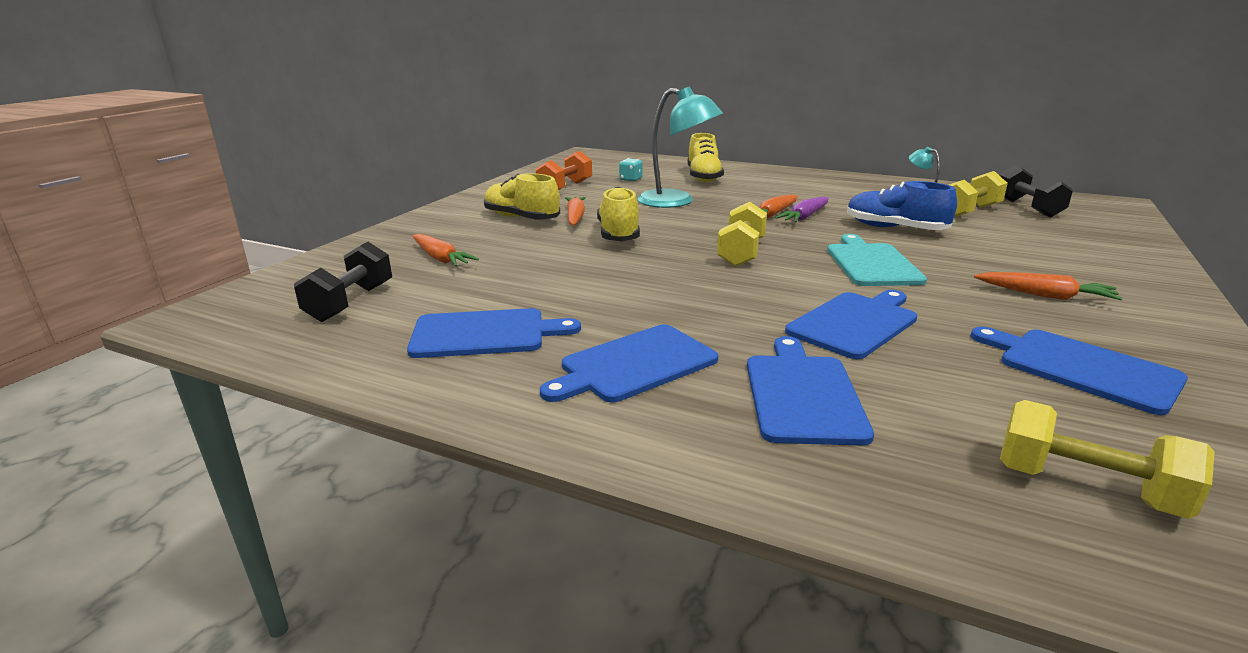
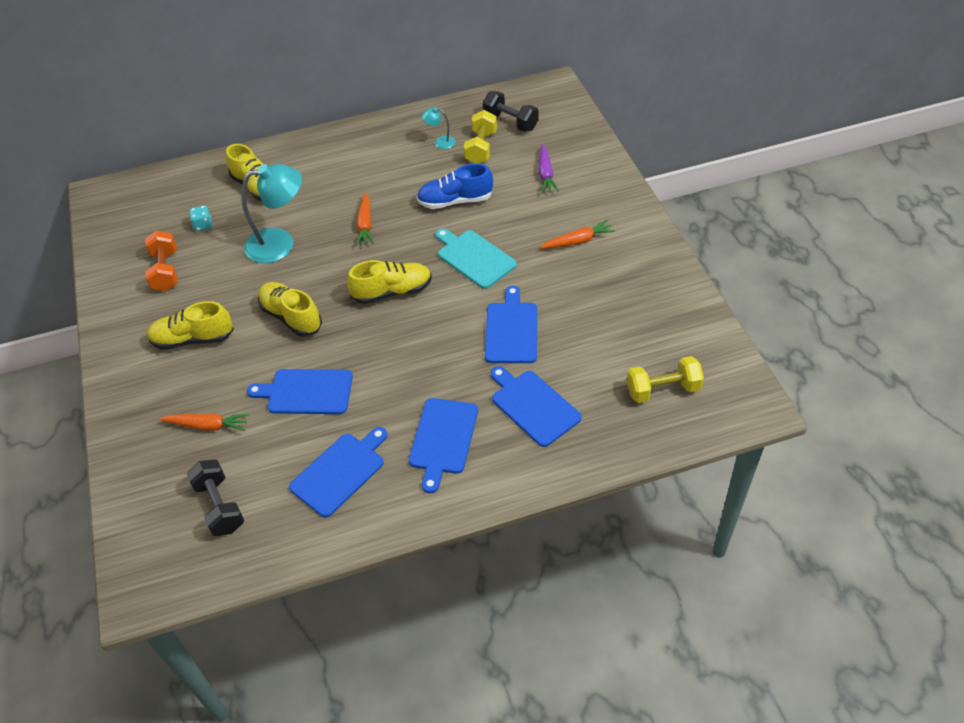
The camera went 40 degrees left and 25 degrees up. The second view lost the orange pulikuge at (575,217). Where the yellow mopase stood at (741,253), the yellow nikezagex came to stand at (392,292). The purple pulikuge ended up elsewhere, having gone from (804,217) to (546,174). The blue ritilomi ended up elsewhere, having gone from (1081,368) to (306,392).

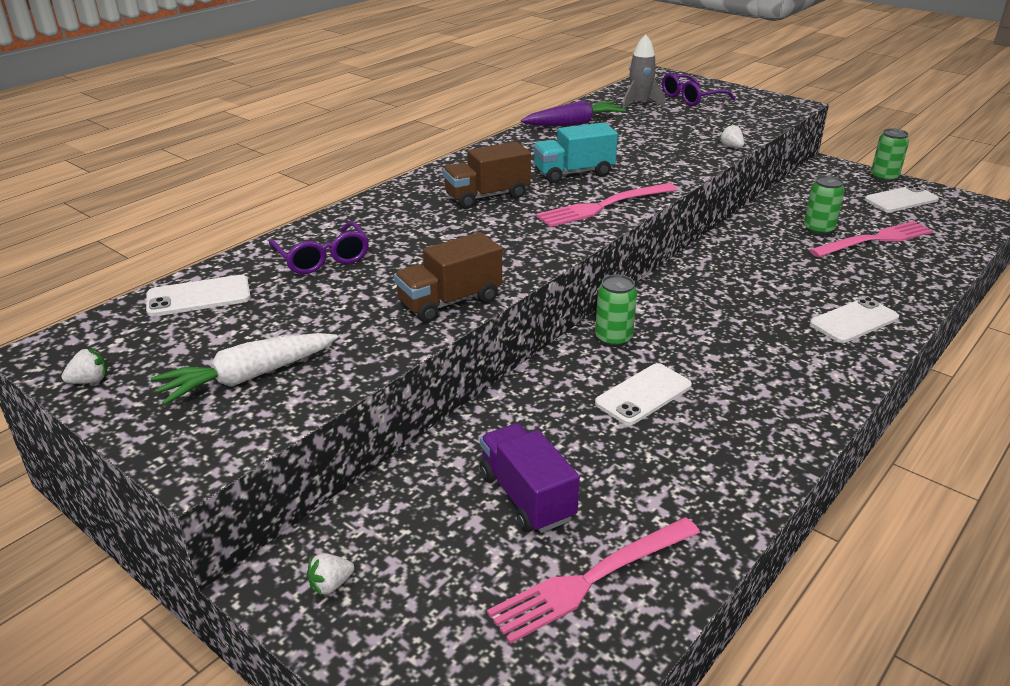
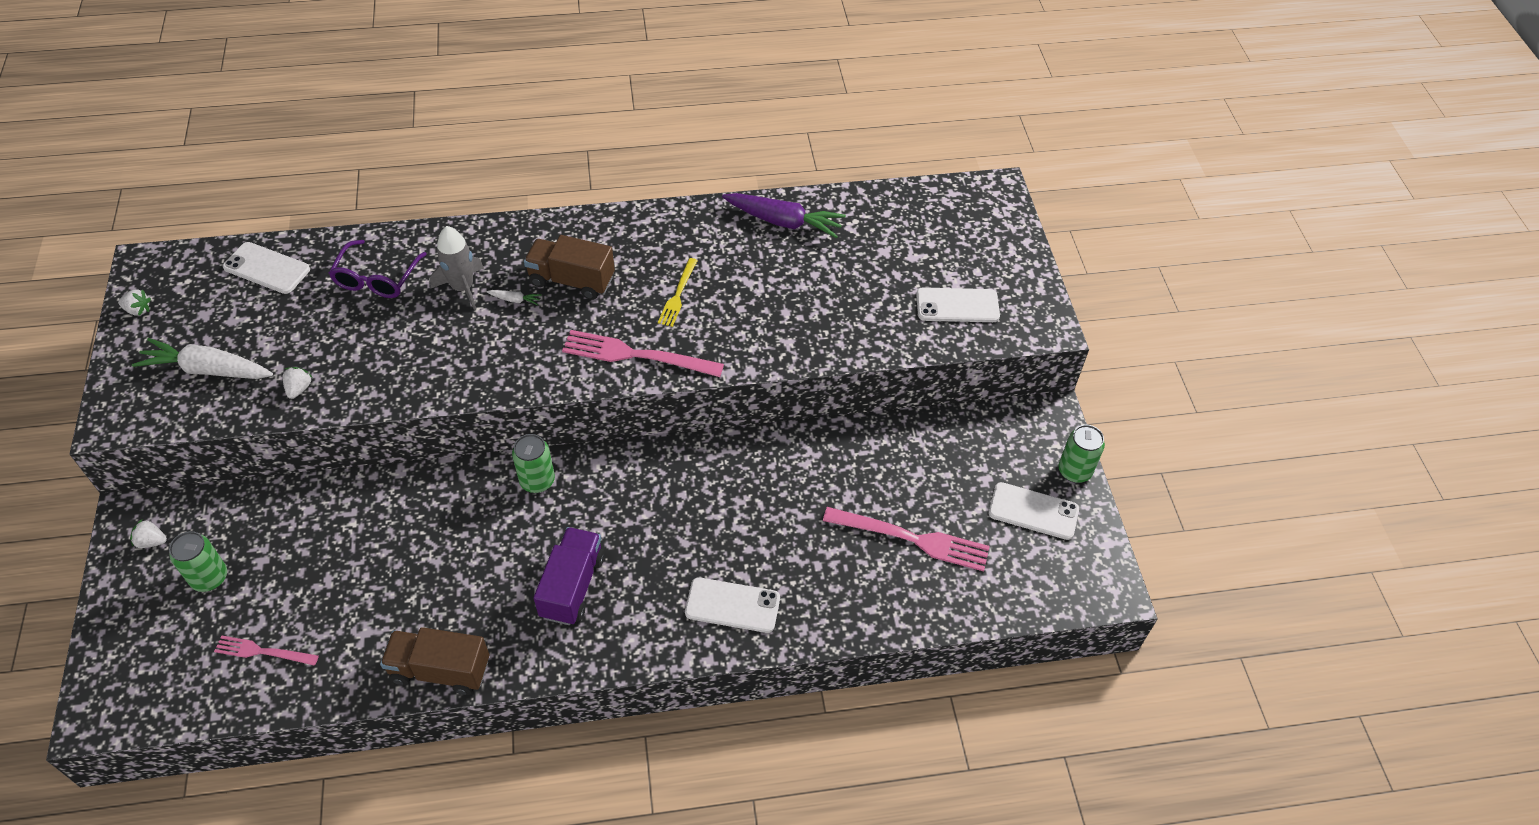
The camera went 40 degrees right and 20 degrees up. The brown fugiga ended up elsewhere, having gone from (450,302) to (440,670). The purple fugiga ended up elsewhere, having gone from (526,497) to (572,586). The size of the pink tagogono at (591,579) changed by a factor of 0.58. Where the turquoise fugiga stood at (573,173), the yellow tagogono came to stand at (678,295). The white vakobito ended up elsewhere, having gone from (643,394) to (957,305). The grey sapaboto ended up elsewhere, having gone from (639,104) to (462,288). The second view lost the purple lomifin at (691,98). The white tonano ended up elsewhere, having gone from (731,147) to (299,389). The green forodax ended up elsewhere, having gone from (818,229) to (209,578). The second view gained the white pulikuge at (515,300).

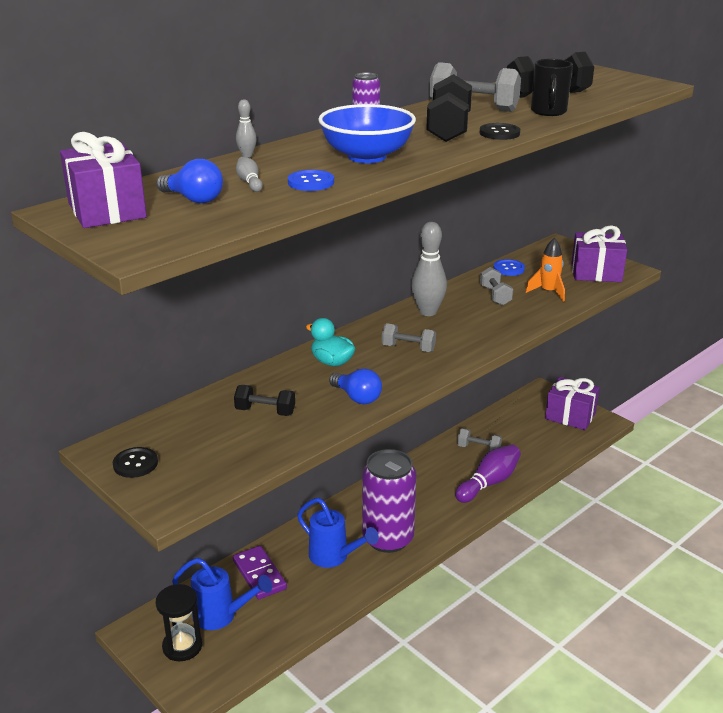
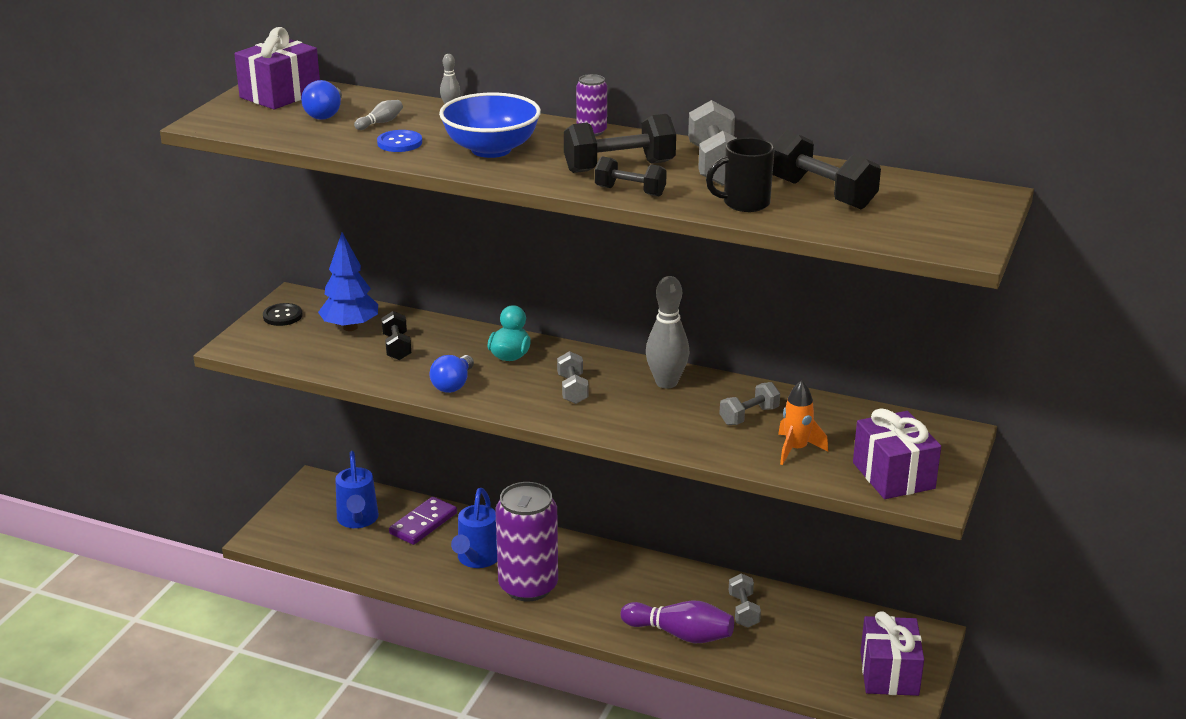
The camera went 65 degrees right and 0 degrees up. The second view lost the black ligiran at (182,646). Where the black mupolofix stood at (499,133), the black mopase came to stand at (630,191). The second view lost the blue mupolofix at (508,269). The second view gained the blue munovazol at (350,327).

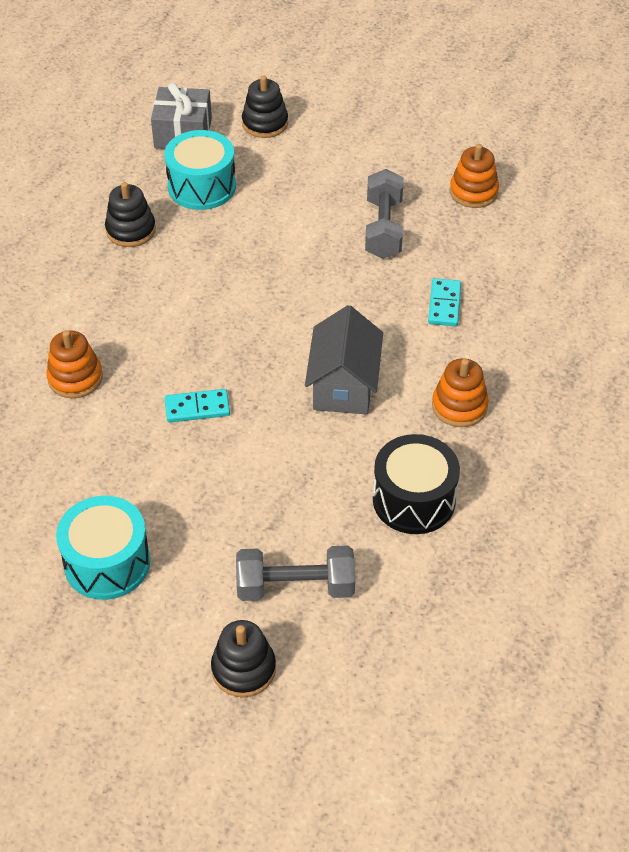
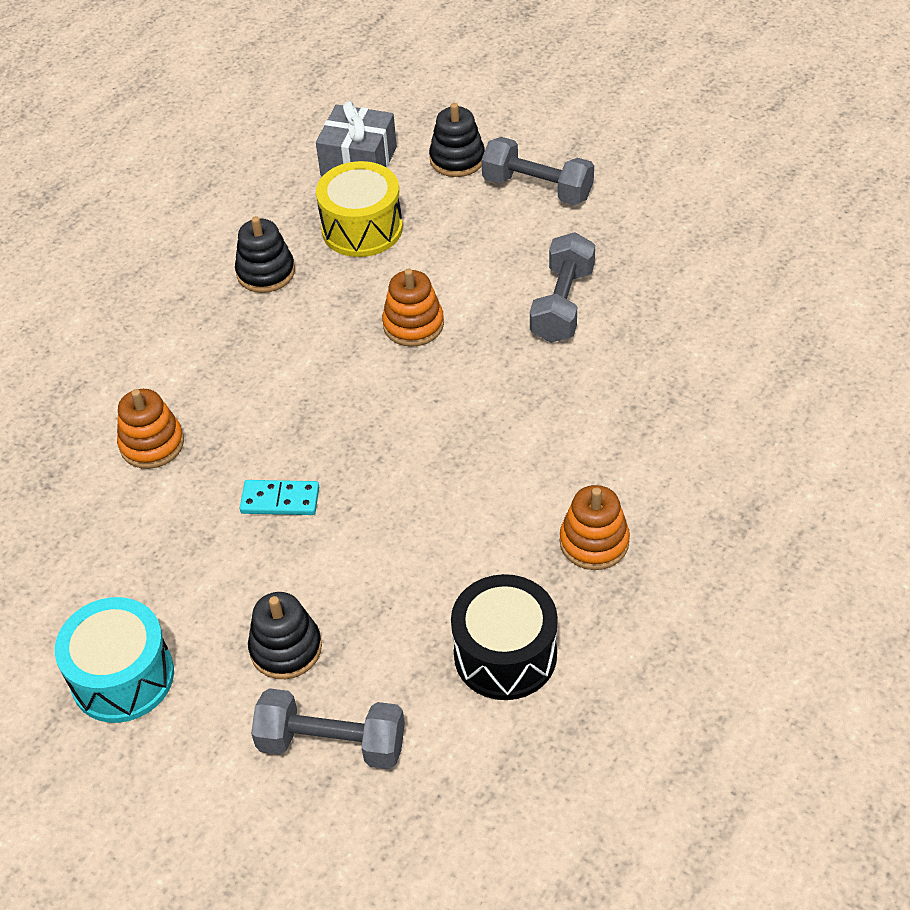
The camera went 15 degrees right and 0 degrees up. What was the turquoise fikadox at (202,186) turned into the yellow fikadox at (362,228). The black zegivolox ended up elsewhere, having gone from (243,669) to (286,648). The second view lost the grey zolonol at (344,385). The second view lost the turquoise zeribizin at (444,304). The orange zegivolox ended up elsewhere, having gone from (473,192) to (413,325). The second view gained the grey mopase at (537,188).

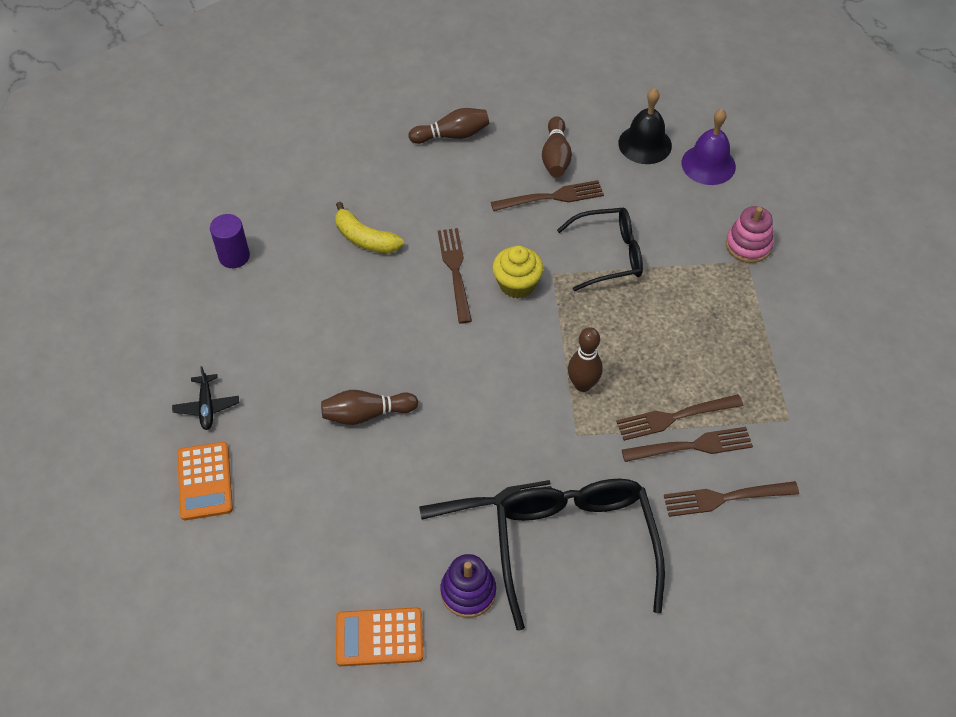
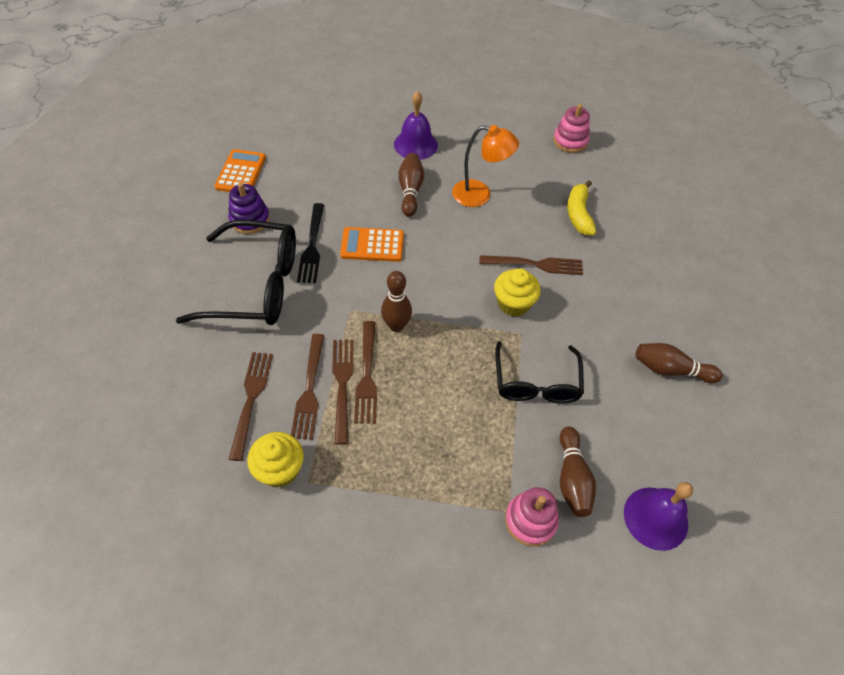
The camera went 100 degrees right and 0 degrees up. The second view lost the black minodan at (207,406). The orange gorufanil ended up elsewhere, having gone from (205,481) to (372,245). Where the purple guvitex stood at (234,256), the pink zegivolox came to stand at (570,141). The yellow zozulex at (365,238) ended up facing another way, 45 degrees counterclockwise from before. The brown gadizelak ended up elsewhere, having gone from (452,135) to (572,478). The brown tagogono ended up elsewhere, having gone from (551,197) to (367,375). The second view lost the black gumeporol at (645,144). The second view gained the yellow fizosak at (280,469). The second view gained the purple gumeporol at (415,144). The second view gained the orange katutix at (479,195).

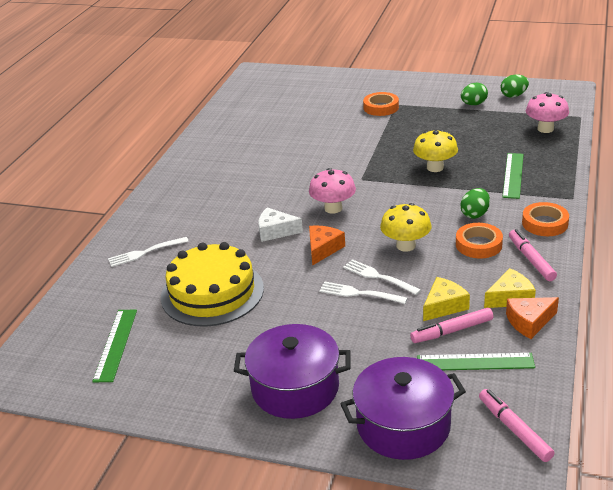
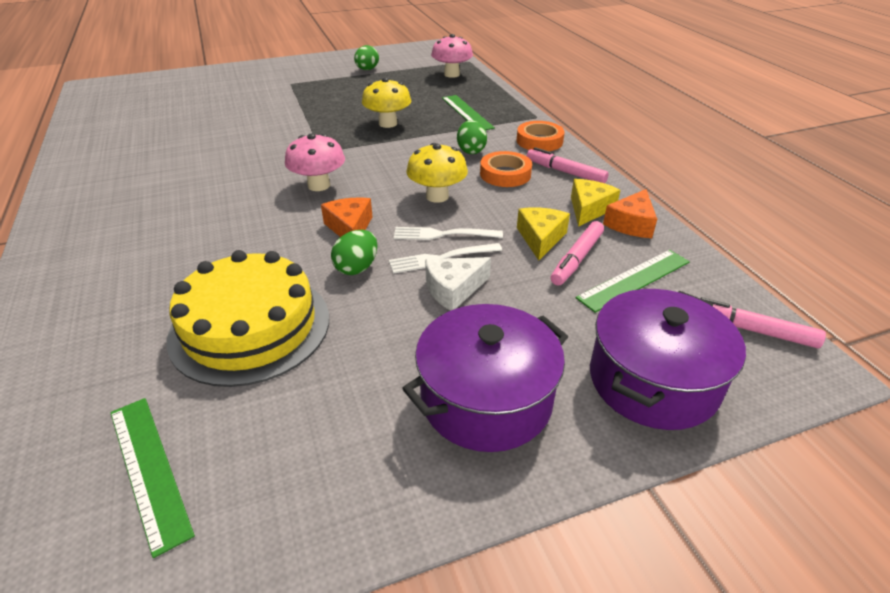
The camera went 40 degrees left and 5 degrees up. The second view lost the white tagogono at (145,252). The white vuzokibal ended up elsewhere, having gone from (275,231) to (453,289). The second view lost the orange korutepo at (381,107). The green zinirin ended up elsewhere, having gone from (513,95) to (357,268).

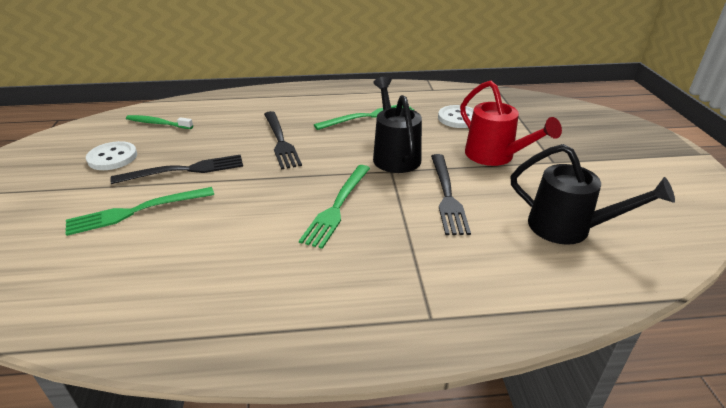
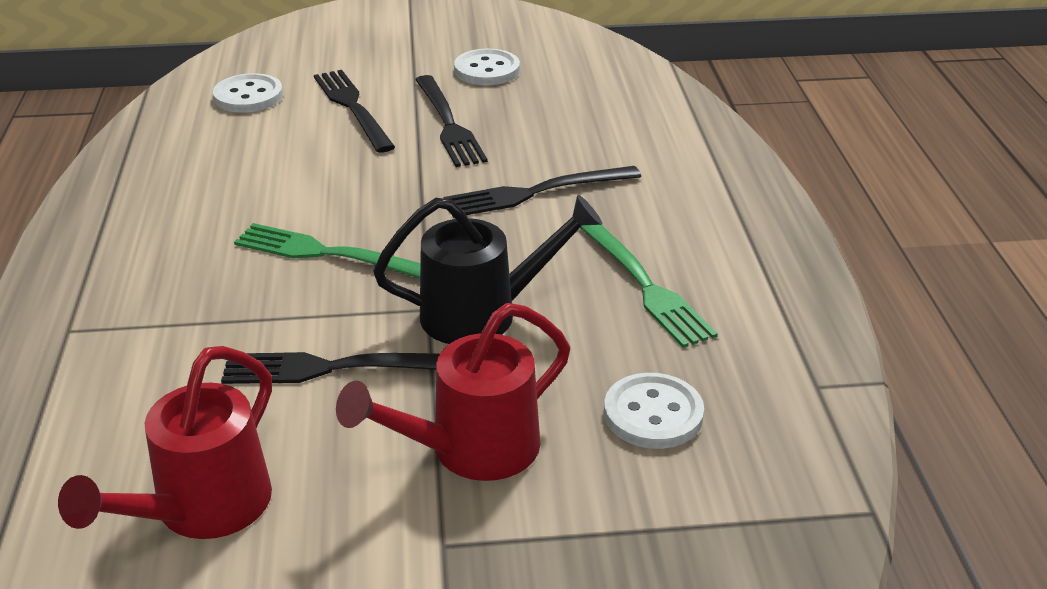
The camera went 90 degrees right and 0 degrees up. What was the green tagogono at (136,211) turned into the black tagogono at (352,107). The second view lost the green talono at (158,123). What was the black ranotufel at (569,228) turned into the red ranotufel at (201,510). The second view gained the white mupolofix at (248,96).

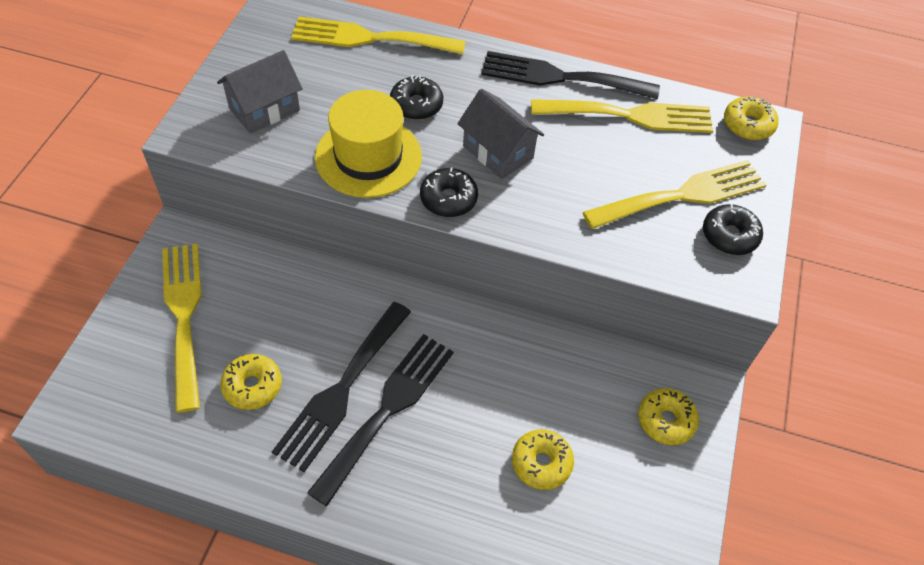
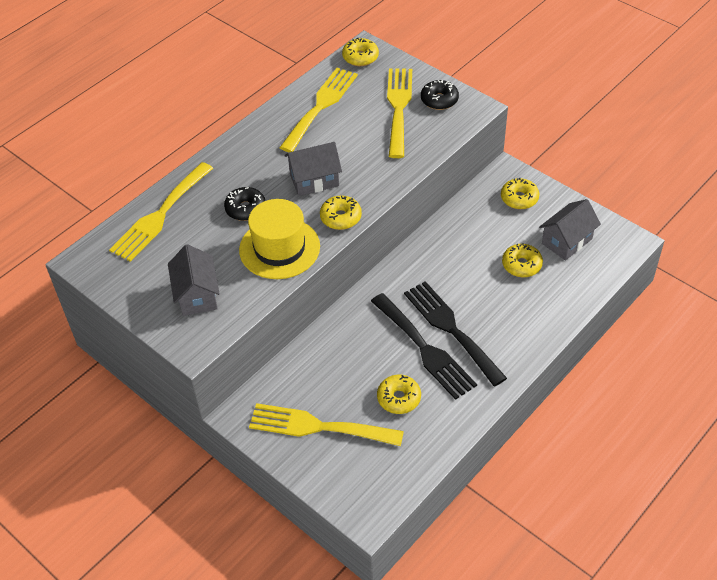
The camera went 60 degrees left and 5 degrees down. What was the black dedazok at (448,199) turned into the yellow dedazok at (341,217). The second view lost the black tagogono at (560,77). The second view gained the grey zolonol at (567,241).

